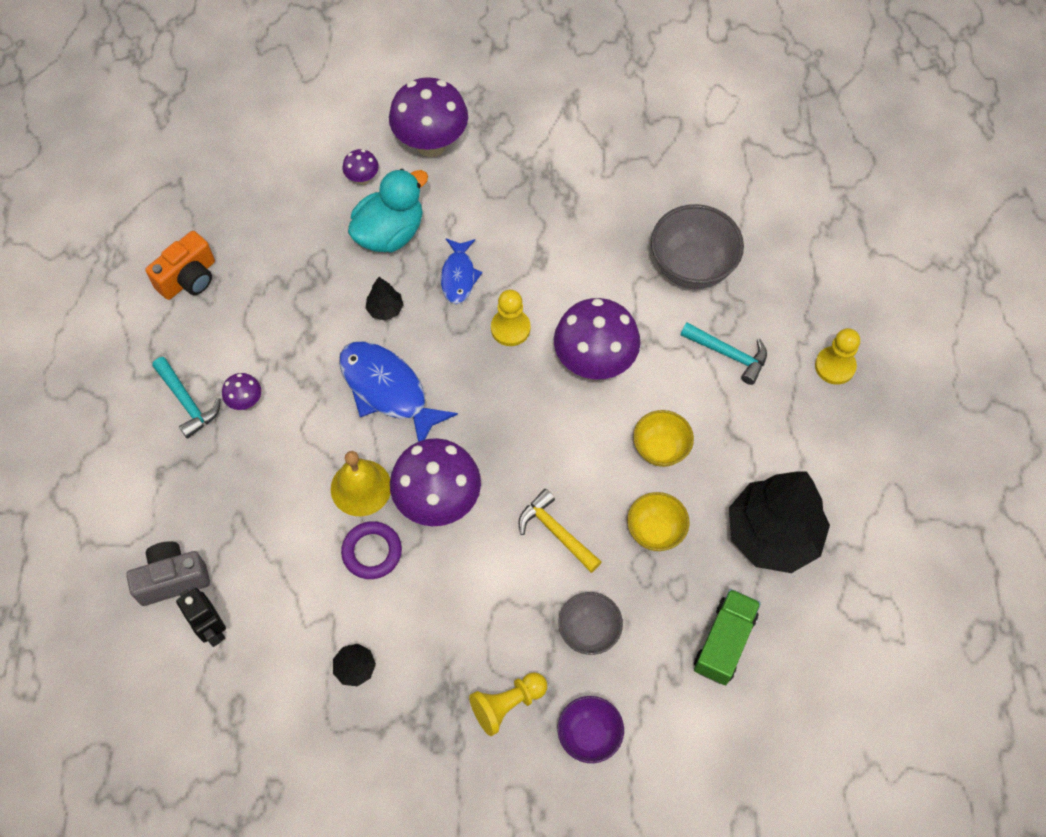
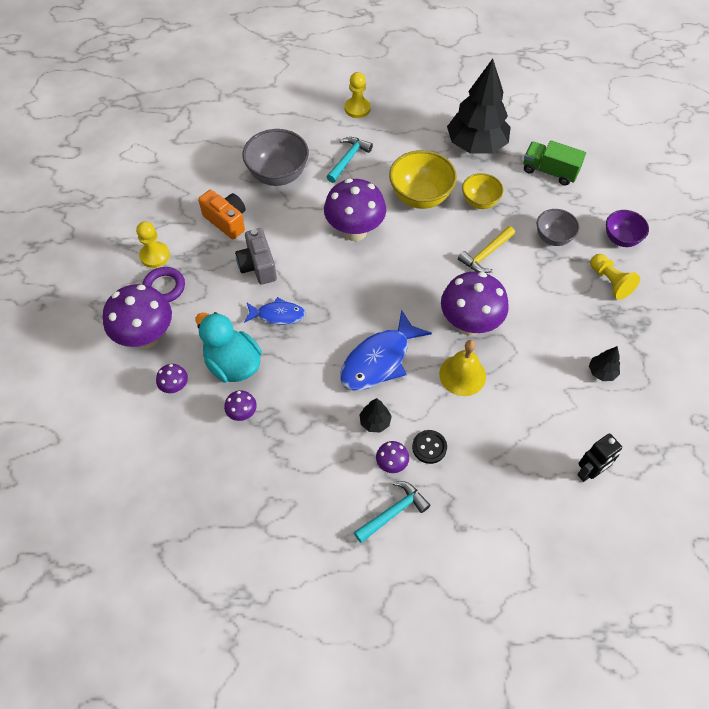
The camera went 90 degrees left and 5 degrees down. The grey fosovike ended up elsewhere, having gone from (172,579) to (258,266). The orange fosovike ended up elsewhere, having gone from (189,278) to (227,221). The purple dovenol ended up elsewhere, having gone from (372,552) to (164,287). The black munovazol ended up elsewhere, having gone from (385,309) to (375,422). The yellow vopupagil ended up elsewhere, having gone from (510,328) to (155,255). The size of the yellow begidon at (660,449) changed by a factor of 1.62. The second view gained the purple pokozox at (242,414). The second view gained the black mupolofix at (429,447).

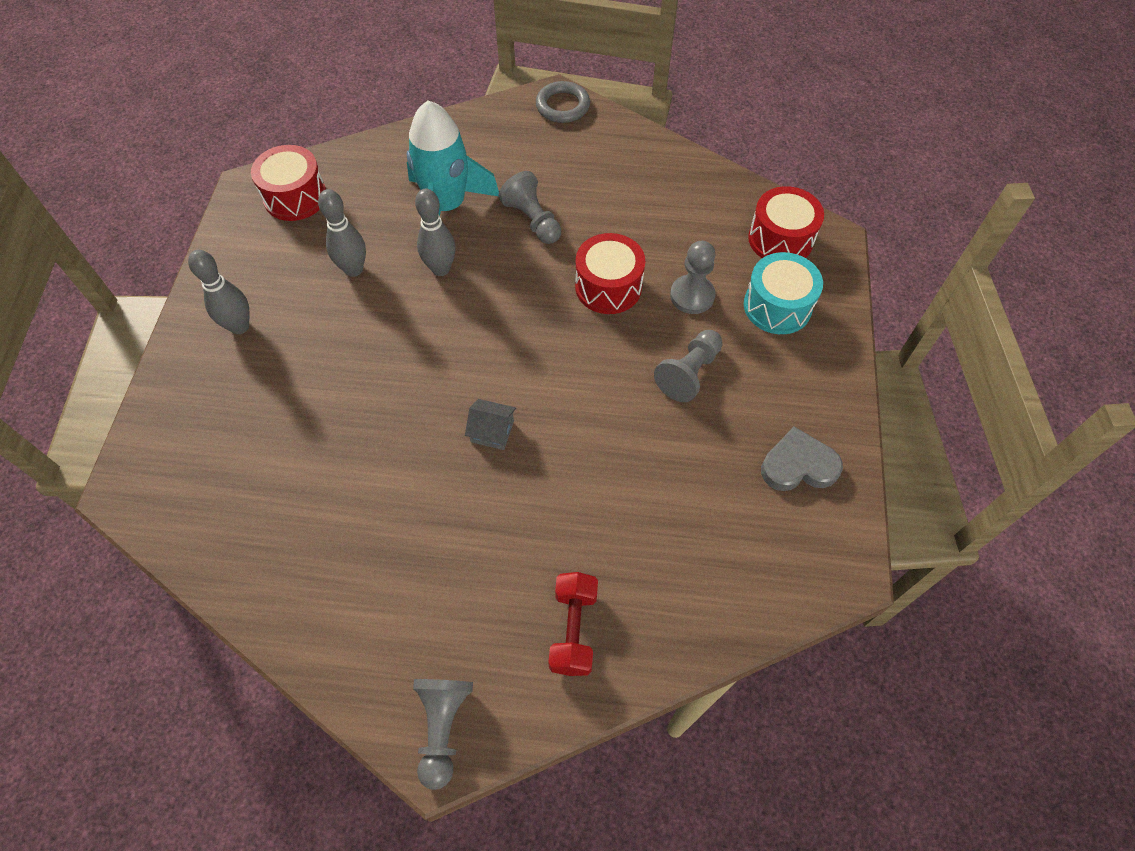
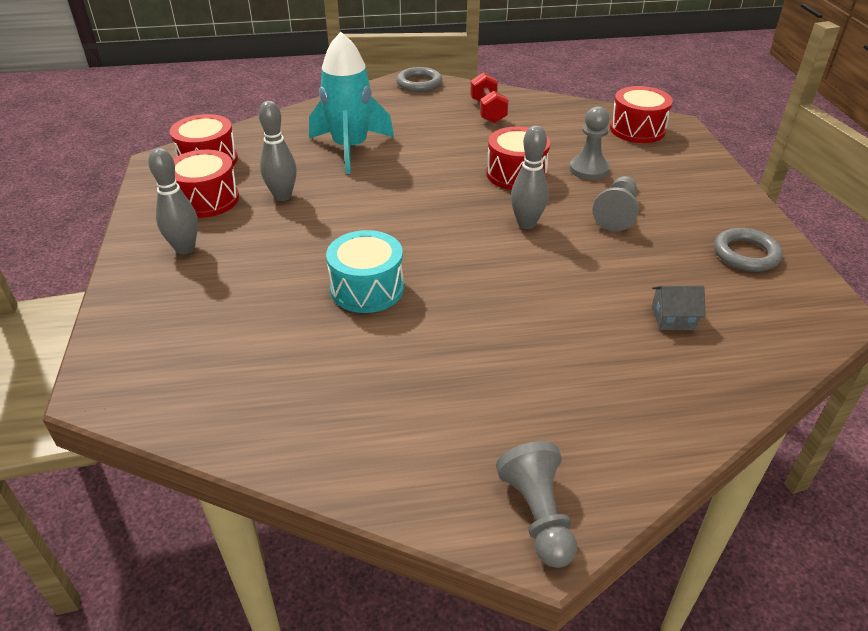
The camera went 15 degrees left and 20 degrees down. The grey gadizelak ended up elsewhere, having gone from (441,269) to (526,224). The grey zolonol ended up elsewhere, having gone from (492,431) to (673,318). The second view lost the grey vopupagil at (532,220). The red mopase ended up elsewhere, having gone from (573,629) to (488,111). The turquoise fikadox ended up elsewhere, having gone from (777,306) to (367,288). Where the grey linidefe stood at (798,465), the grey dovenol came to stand at (746,254). The second view gained the red fikadox at (207,200).

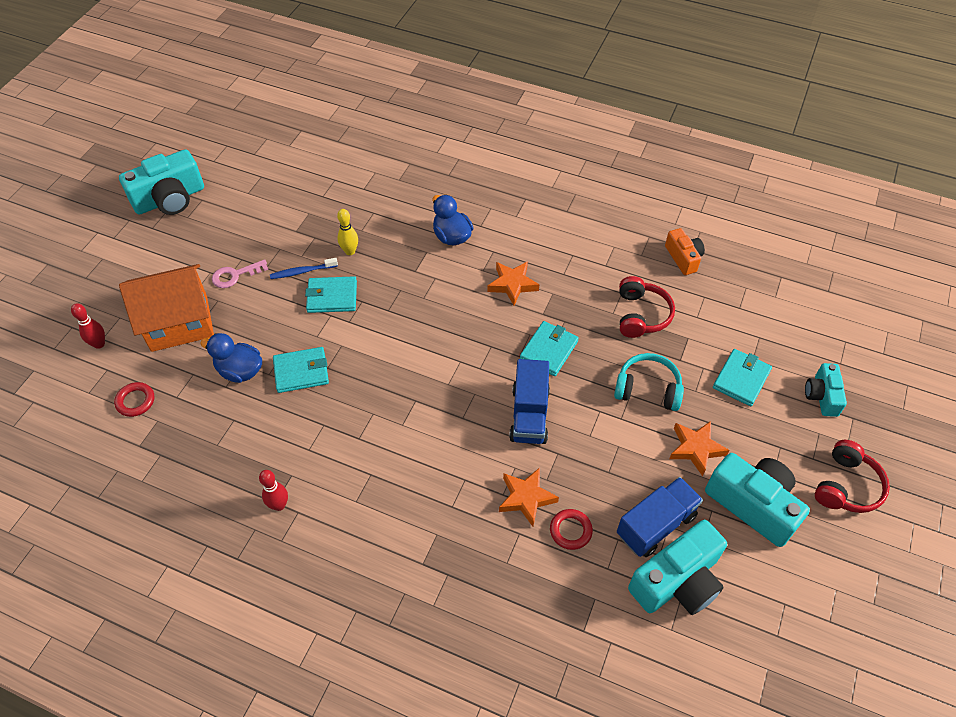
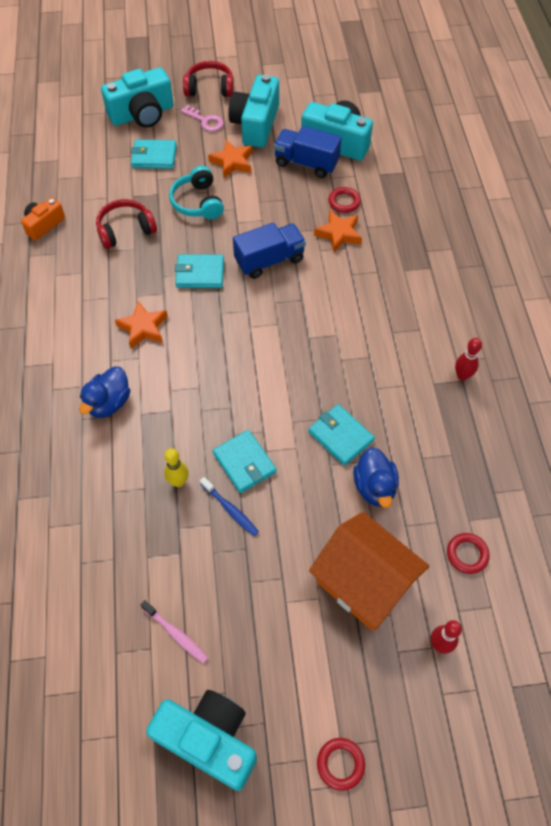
The camera went 120 degrees left and 5 degrees up. The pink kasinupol ended up elsewhere, having gone from (235,275) to (205,121). The size of the turquoise fosovike at (822,396) changed by a factor of 1.75. The second view gained the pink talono at (176,634). The second view gained the red dovenol at (340,764).

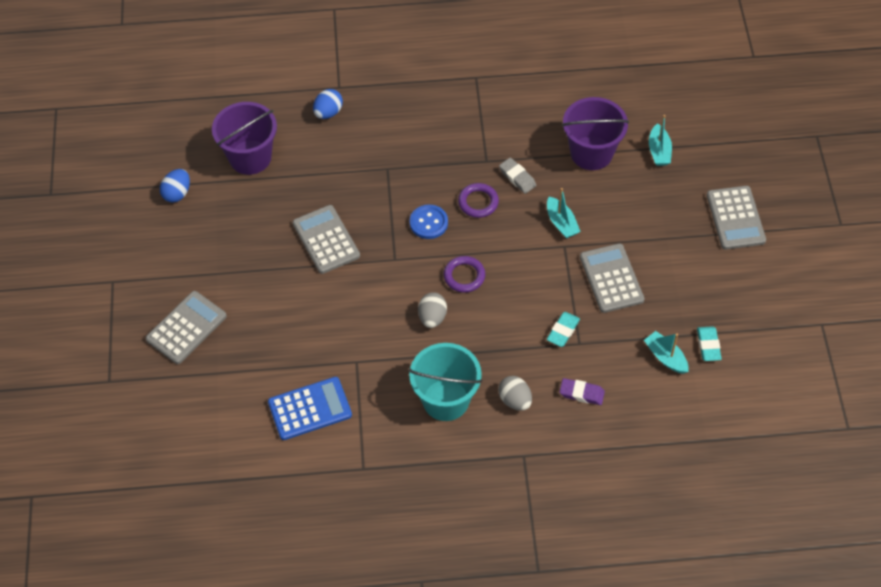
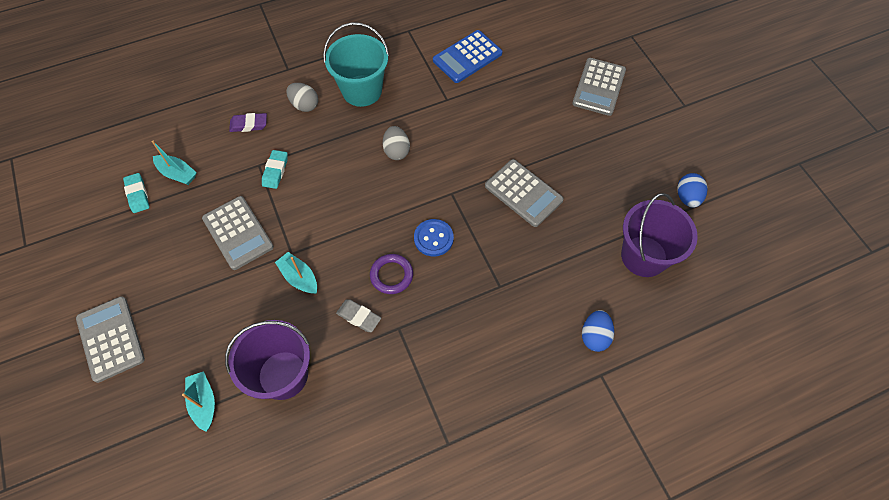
The camera went 160 degrees right and 5 degrees up. The second view lost the purple dovenol at (464,276).

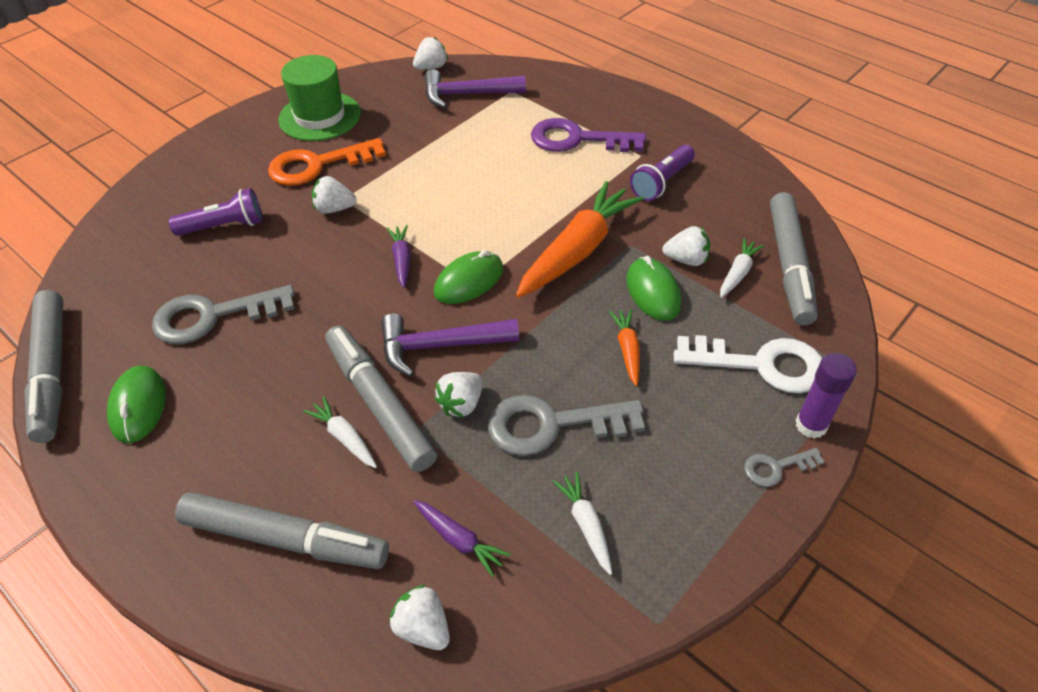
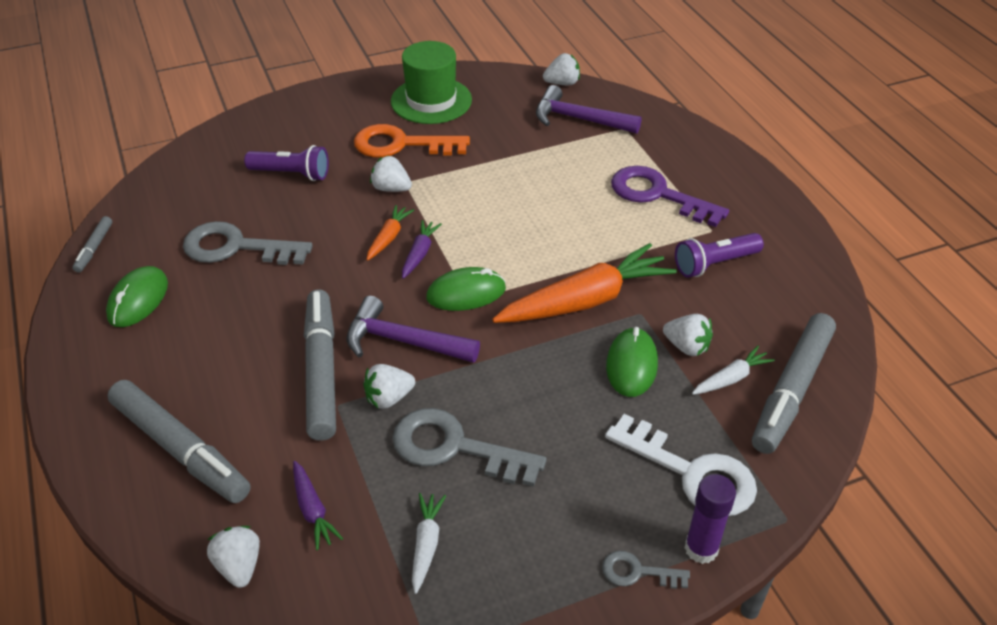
The camera went 25 degrees right and 5 degrees down. The size of the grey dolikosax at (52,371) changed by a factor of 0.46. The second view lost the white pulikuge at (344,437). The orange pulikuge ended up elsewhere, having gone from (627,350) to (389,237).

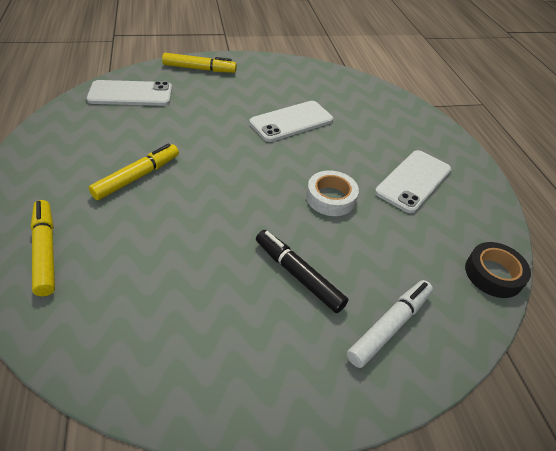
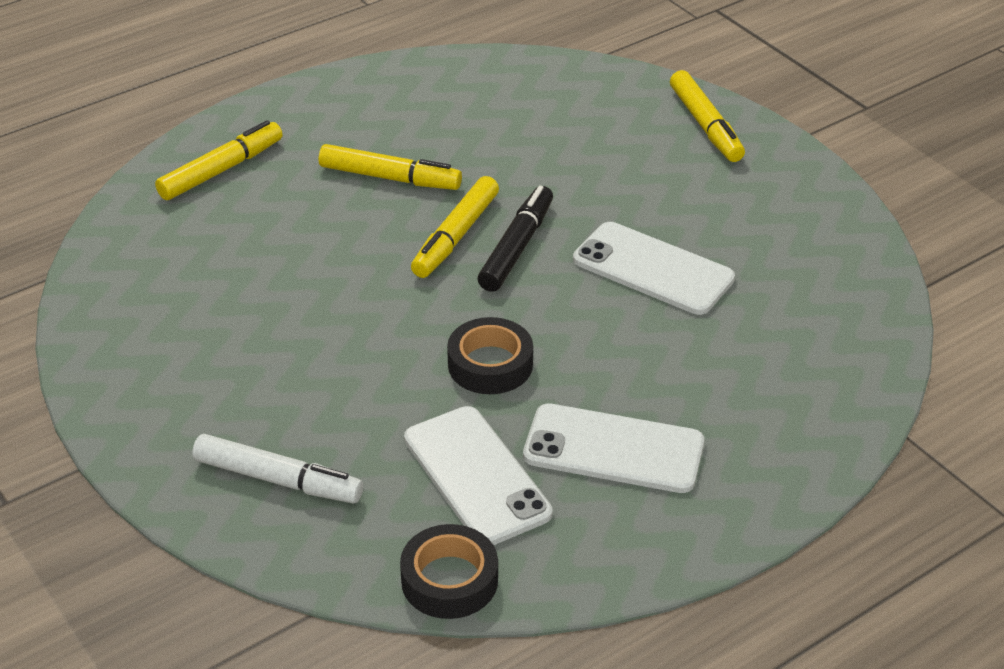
The camera went 70 degrees right and 5 degrees down. The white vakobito ended up elsewhere, having gone from (131,94) to (476,476). The black dolikosax ended up elsewhere, having gone from (298,275) to (517,247). What was the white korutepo at (330,198) turned into the black korutepo at (490,364). The second view gained the yellow dolikosax at (455,236).

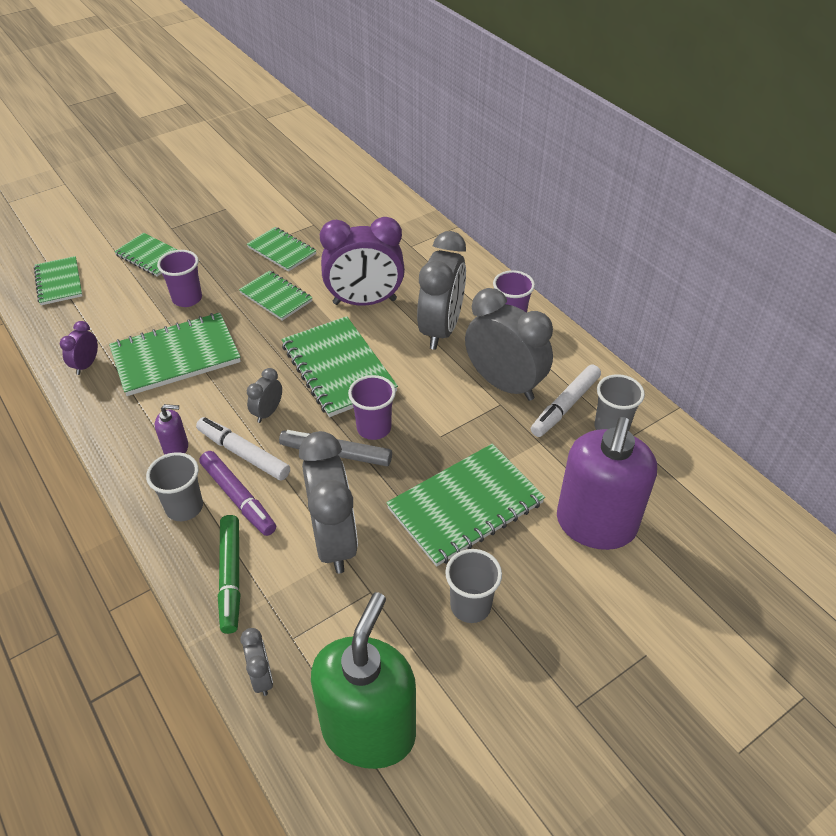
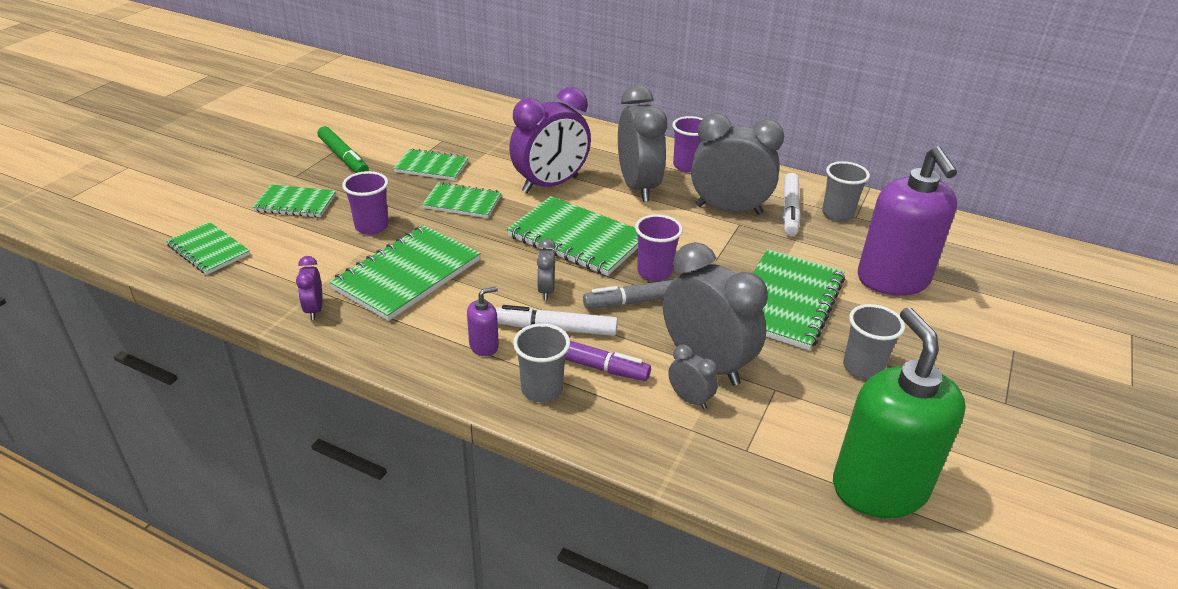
The camera went 30 degrees left and 10 degrees down. The green dolikosax ended up elsewhere, having gone from (230,577) to (343,157). The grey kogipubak ended up elsewhere, having gone from (262,677) to (689,399).

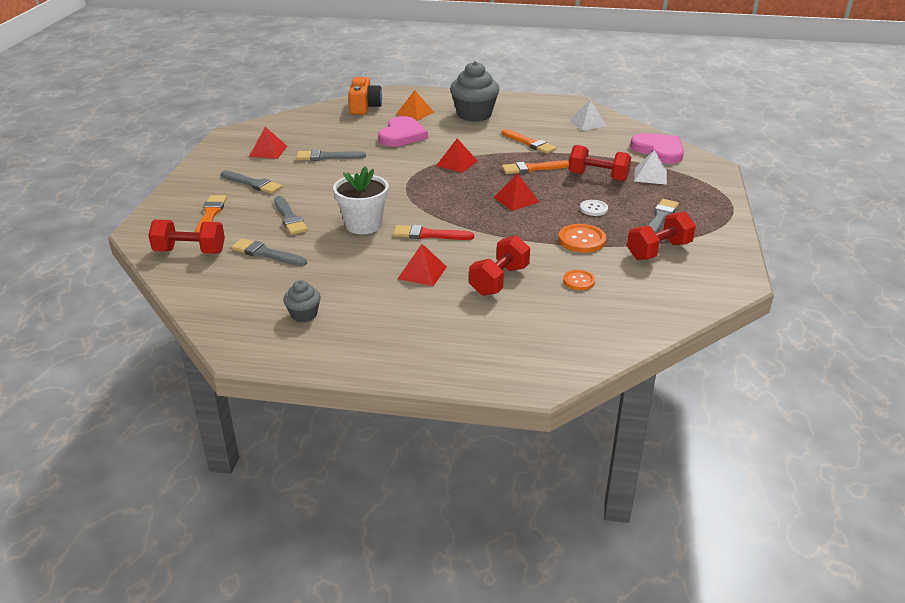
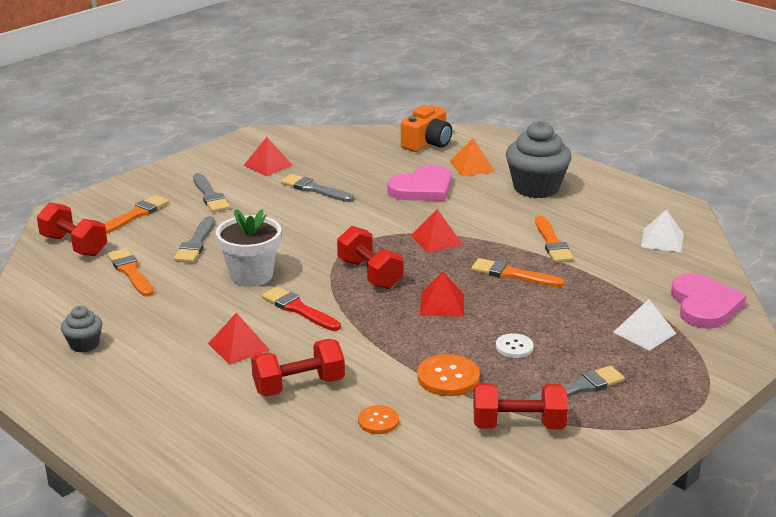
The camera went 35 degrees right and 5 degrees down. What was the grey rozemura at (266,253) turned into the orange rozemura at (130,272). The red mopase ended up elsewhere, having gone from (598,177) to (370,274).

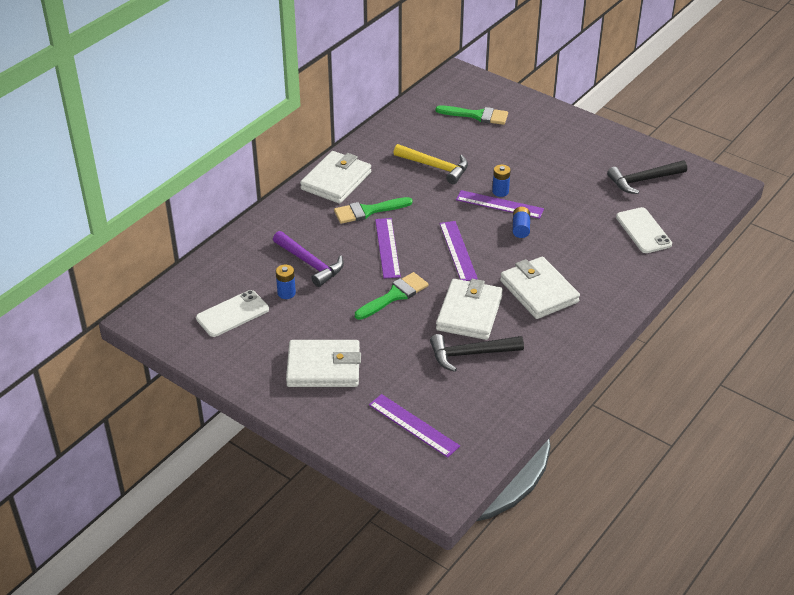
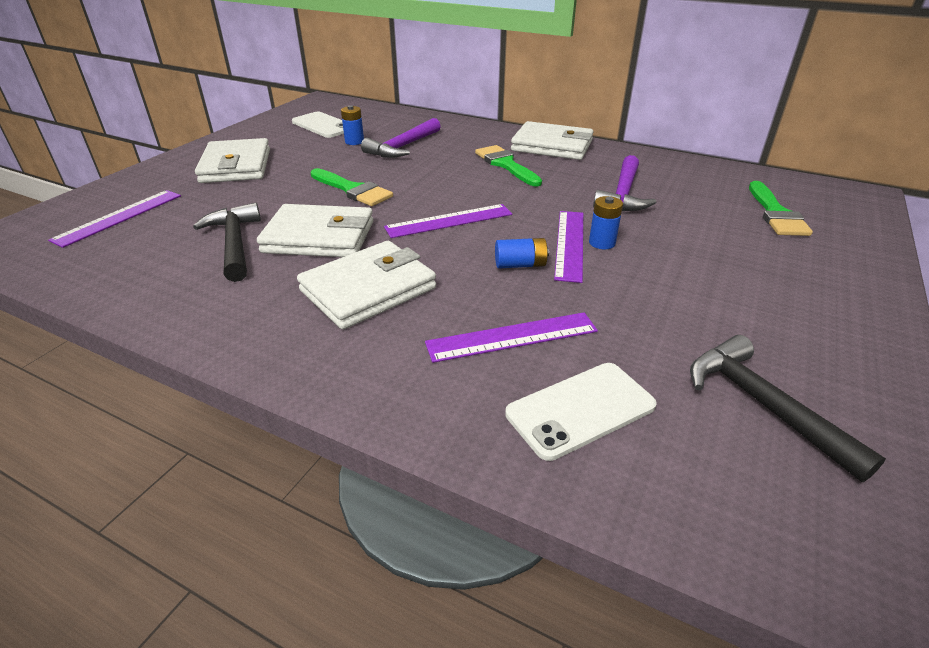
The camera went 80 degrees right and 5 degrees down. The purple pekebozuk ended up elsewhere, having gone from (387,248) to (512,337). What was the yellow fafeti at (435,167) turned into the purple fafeti at (623,194).

